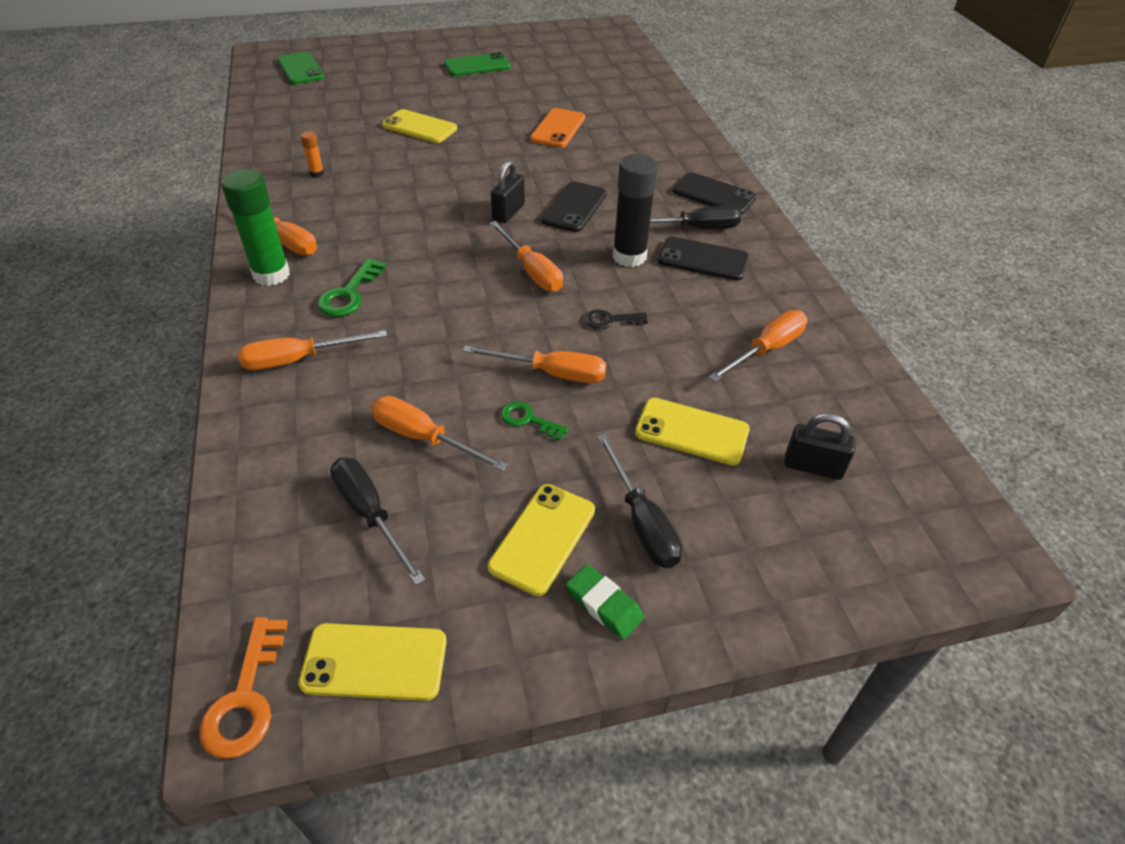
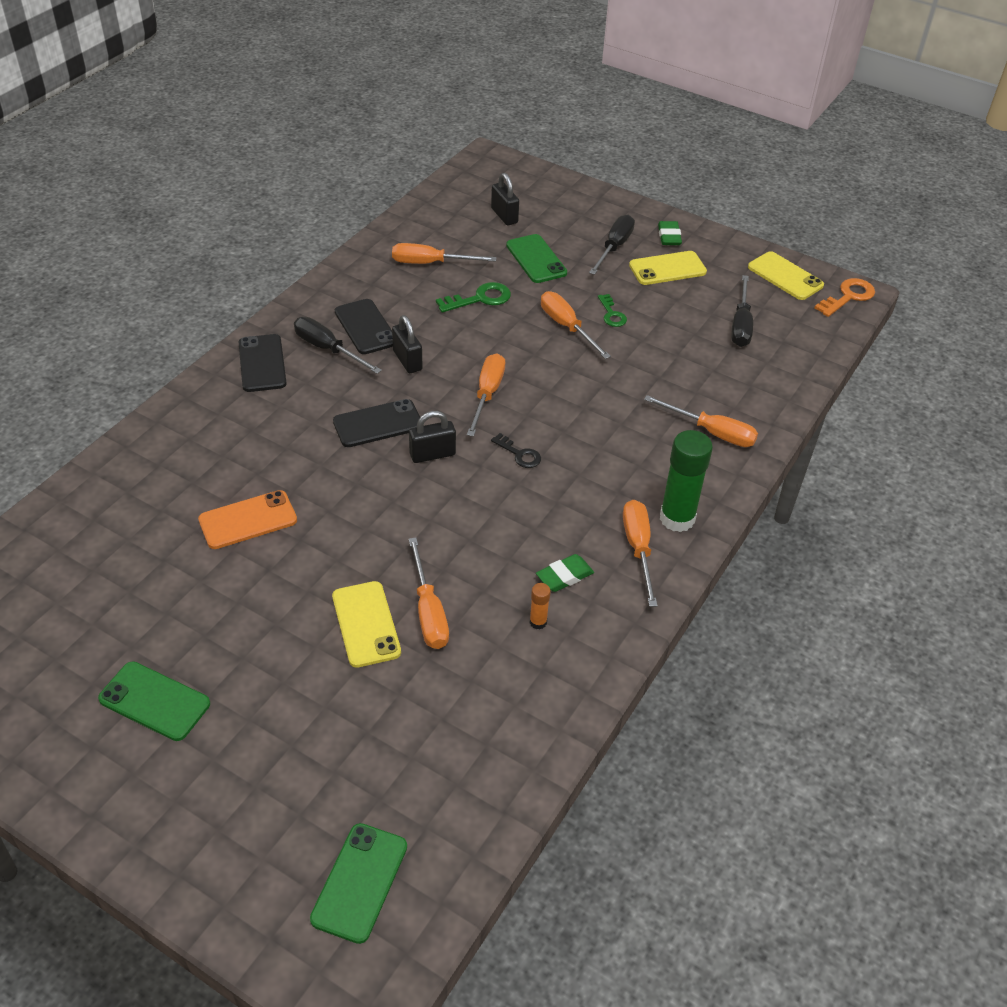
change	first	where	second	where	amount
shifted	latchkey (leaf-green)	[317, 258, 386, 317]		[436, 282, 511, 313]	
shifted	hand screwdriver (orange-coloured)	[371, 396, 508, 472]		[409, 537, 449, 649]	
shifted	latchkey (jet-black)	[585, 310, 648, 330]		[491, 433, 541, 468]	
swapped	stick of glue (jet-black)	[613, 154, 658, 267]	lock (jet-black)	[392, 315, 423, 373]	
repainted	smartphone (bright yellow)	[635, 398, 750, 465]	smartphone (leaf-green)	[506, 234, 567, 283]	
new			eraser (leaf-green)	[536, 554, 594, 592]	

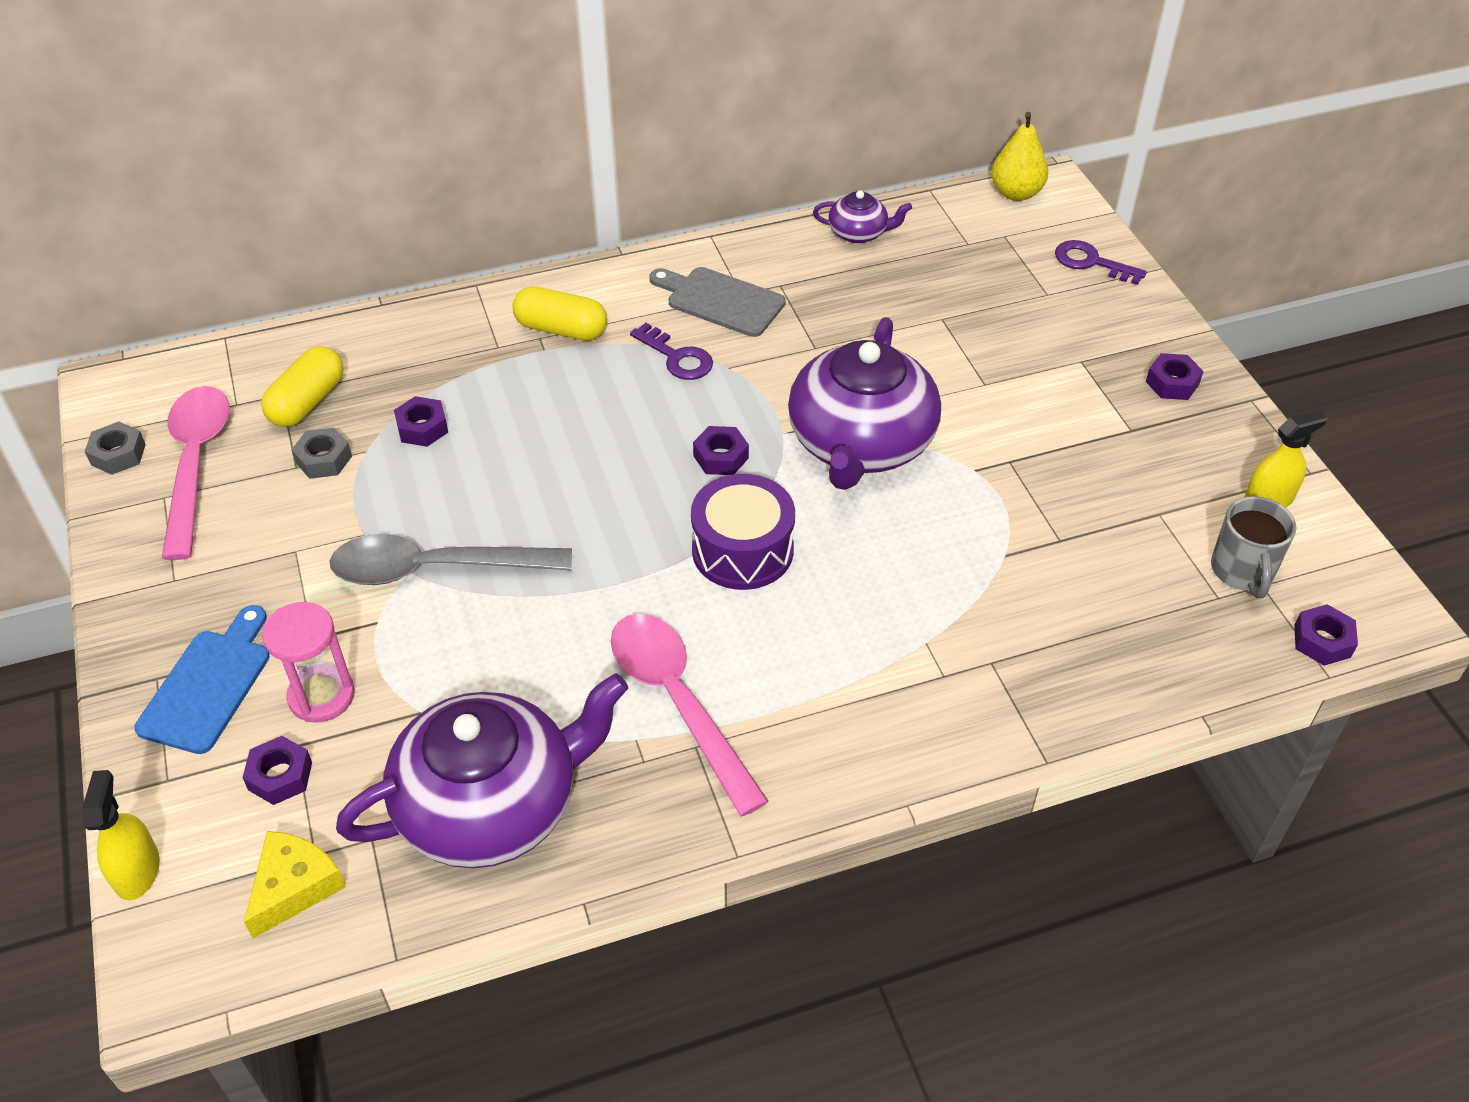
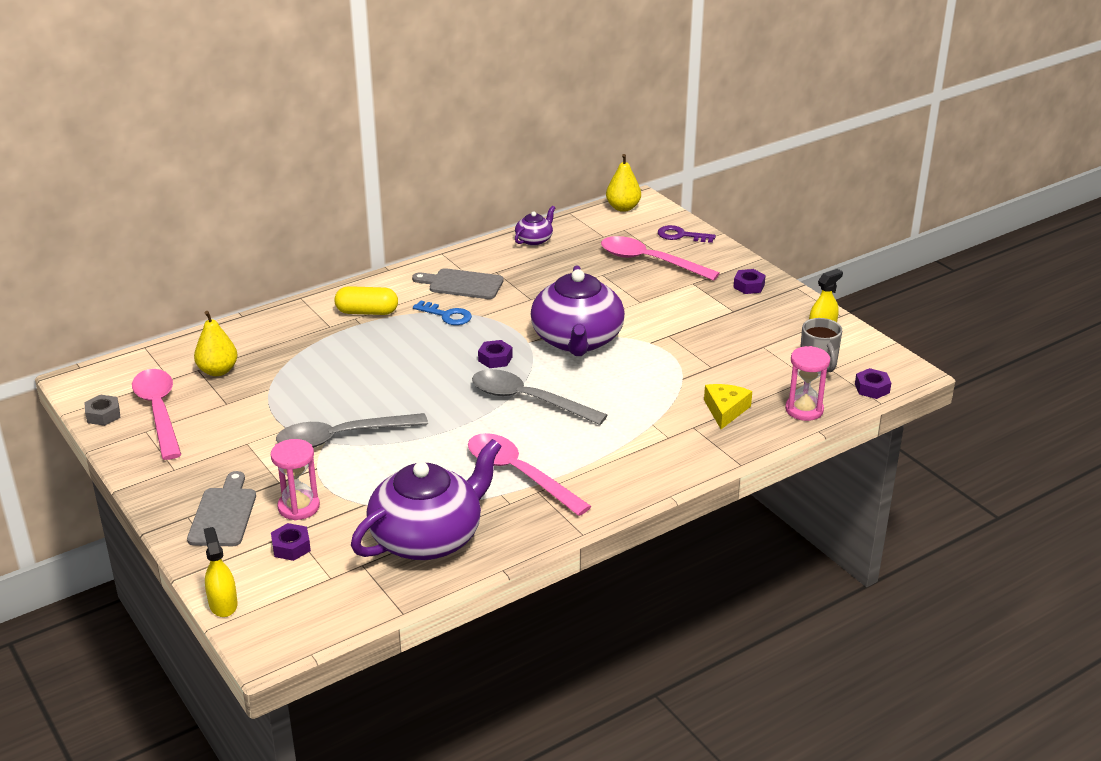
change	first	where	second	where	amount
repainted	chopping board (cobalt)	[134, 605, 269, 754]	chopping board (ash-grey)	[187, 471, 256, 546]	
shifted	cheese (bright yellow)	[244, 831, 346, 938]		[704, 384, 752, 429]	
swapped	capsule (bright yellow)	[261, 346, 344, 427]	toy pear (bright yellow)	[194, 311, 238, 376]	
gone	hex nut (ash-grey)	[291, 428, 352, 479]			
gone	hex nut (violet)	[394, 396, 448, 447]			
repainted	latchkey (violet)	[630, 323, 713, 380]	latchkey (cobalt)	[413, 300, 472, 325]	
swapped	drum (violet)	[691, 474, 795, 590]	spoon (ash-grey)	[472, 369, 607, 425]	
rotated	teapot (violet)	[813, 190, 912, 243]		[515, 206, 555, 246]	45 degrees counterclockwise
new			spoon (pink)	[601, 236, 720, 281]	
new			sandglass (pink)	[785, 346, 830, 421]	

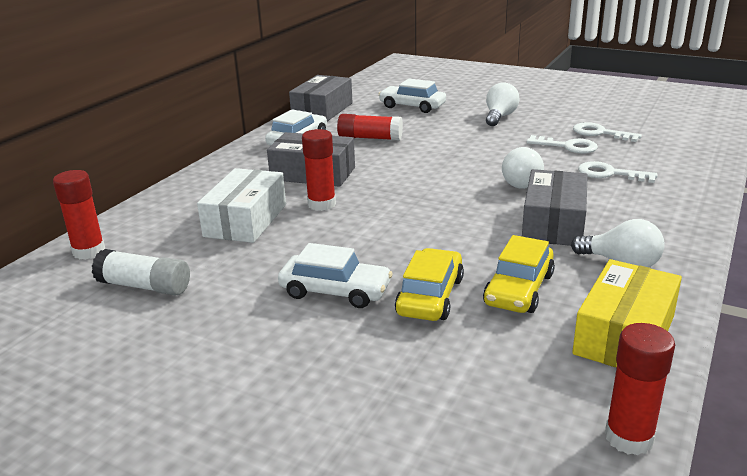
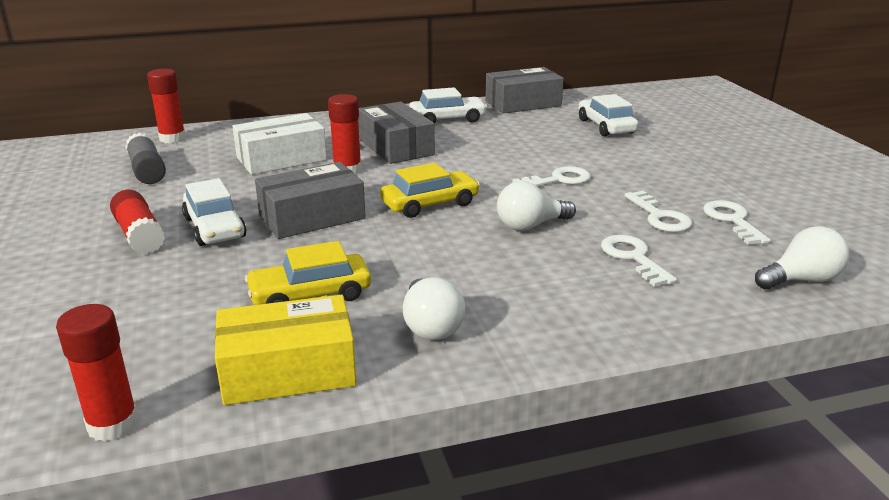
change	first	where	second	where	amount
repainted	stick of glue (white)	[92, 249, 190, 295]	stick of glue (ash-grey)	[125, 132, 166, 184]	
shifted	stick of glue (red)	[337, 114, 403, 140]		[110, 190, 165, 254]	
shifted	car (bright yellow)	[395, 248, 464, 321]		[380, 163, 480, 218]	
shifted	light bulb (white)	[486, 83, 520, 126]		[755, 226, 850, 289]	
shifted	parcel (ash-grey)	[522, 169, 588, 246]		[255, 162, 366, 239]	
new			latchkey (white)	[512, 166, 591, 187]	

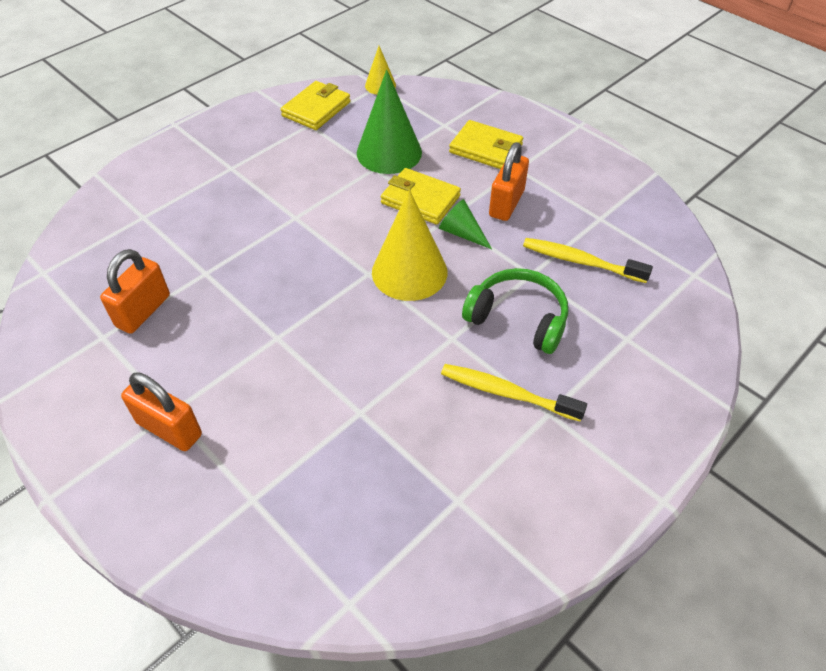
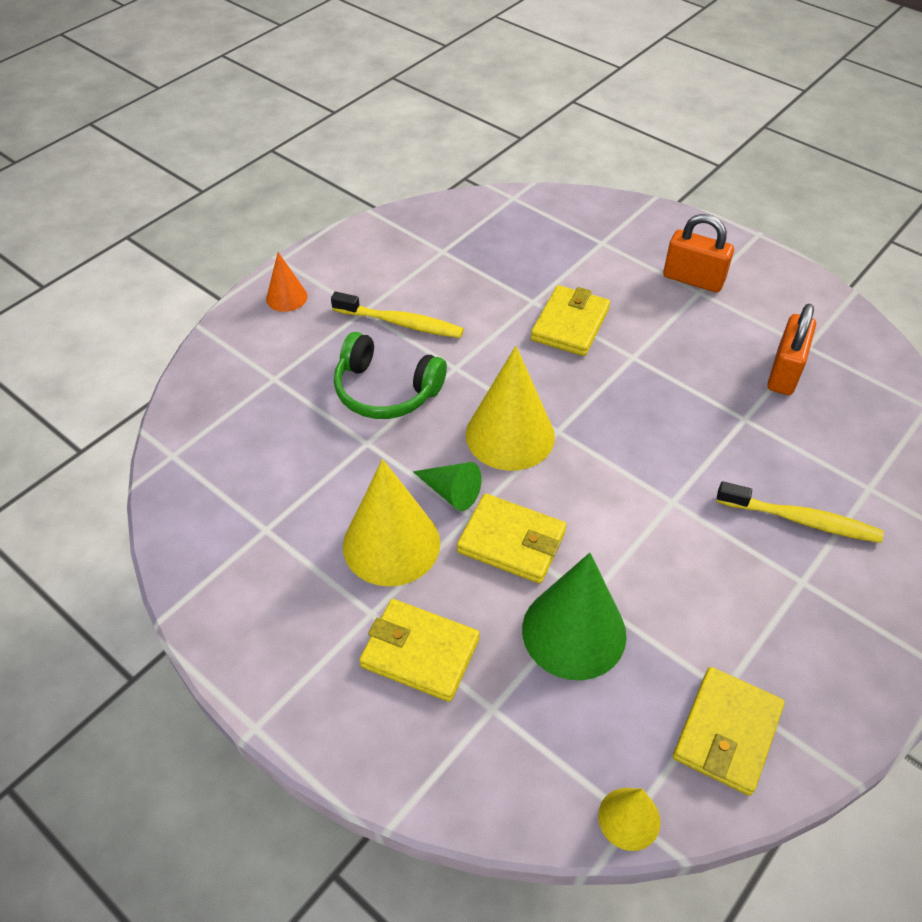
change	first	where	second	where	amount
swapped	lock (orange-coloured)	[489, 142, 529, 221]	solid cone (bright yellow)	[343, 459, 440, 586]	
shifted	toothbrush (bright yellow)	[523, 238, 653, 283]		[716, 481, 884, 543]	
new			solid cone (orange-coloured)	[266, 252, 308, 312]	
new			wallet (bright yellow)	[531, 285, 610, 356]	

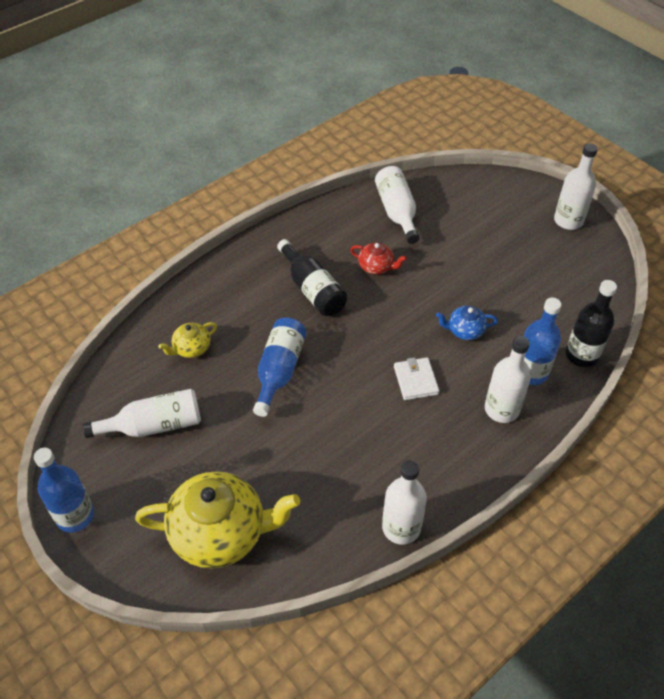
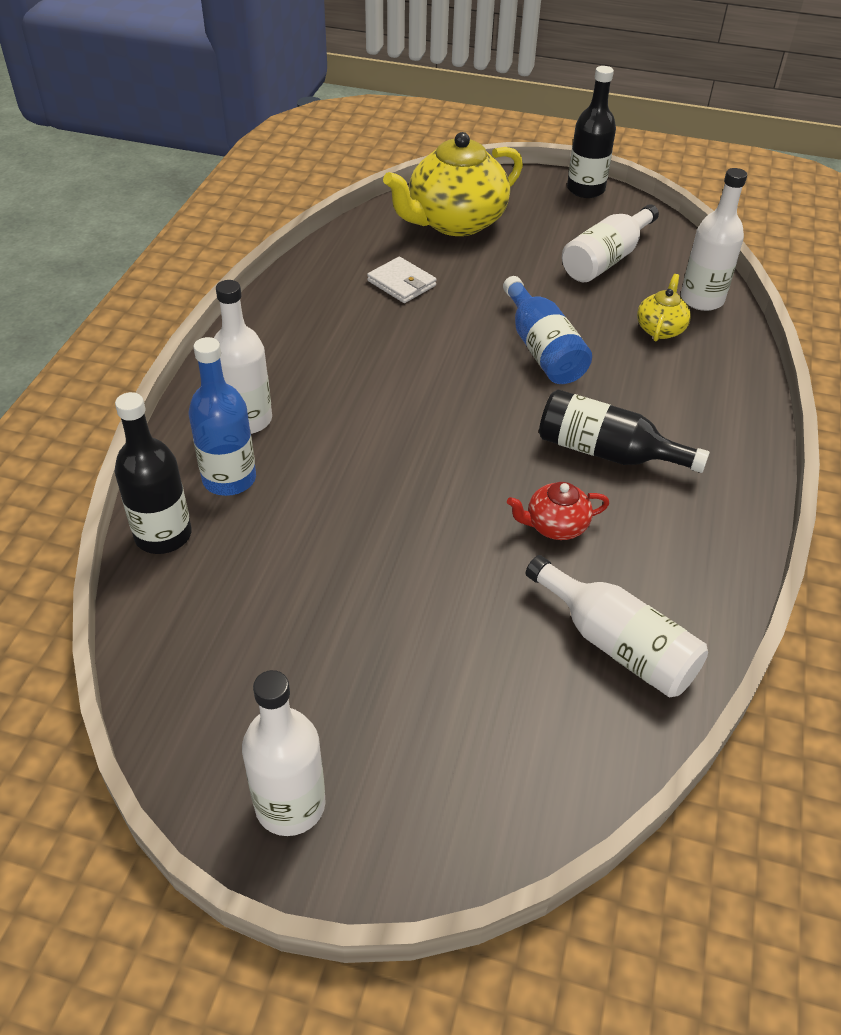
change	first	where	second	where	amount
repainted	flask (cobalt)	[34, 448, 94, 533]	flask (jet-black)	[567, 66, 616, 198]	
shifted	flask (white)	[382, 460, 427, 545]		[681, 168, 747, 311]	
shifted	wallet (white)	[394, 357, 440, 400]		[367, 257, 437, 303]	
gone	teapot (cobalt)	[436, 306, 498, 340]			

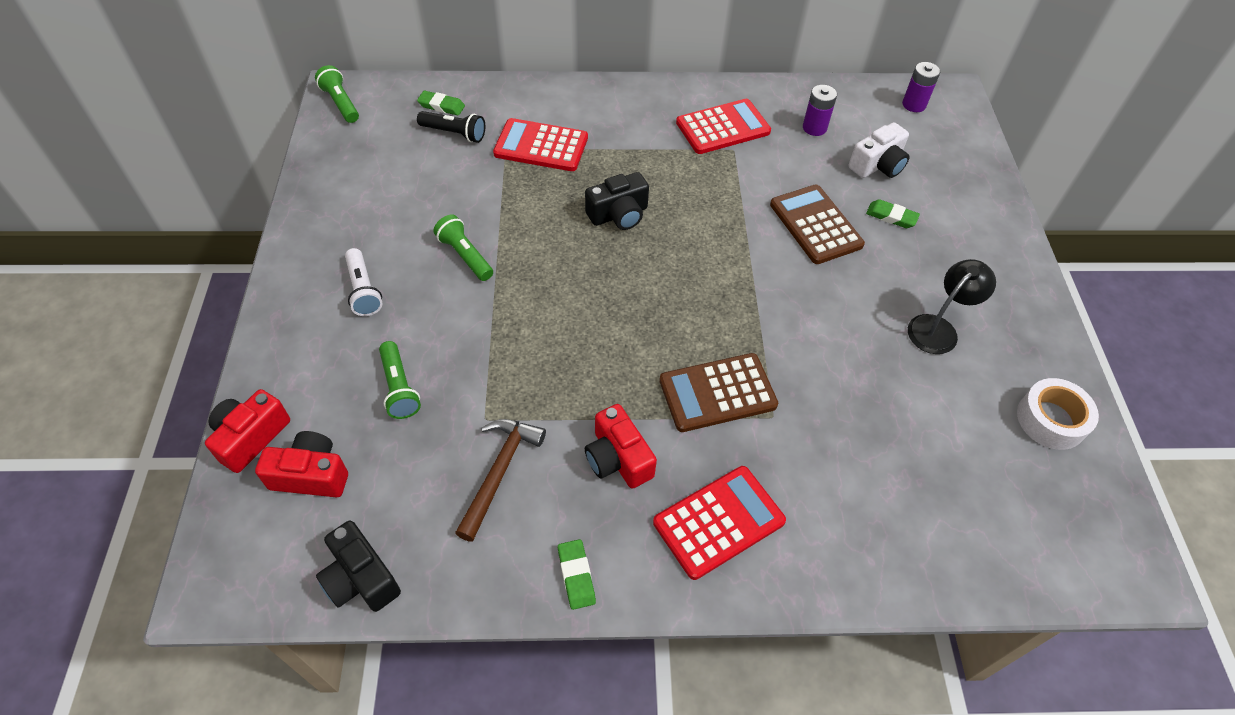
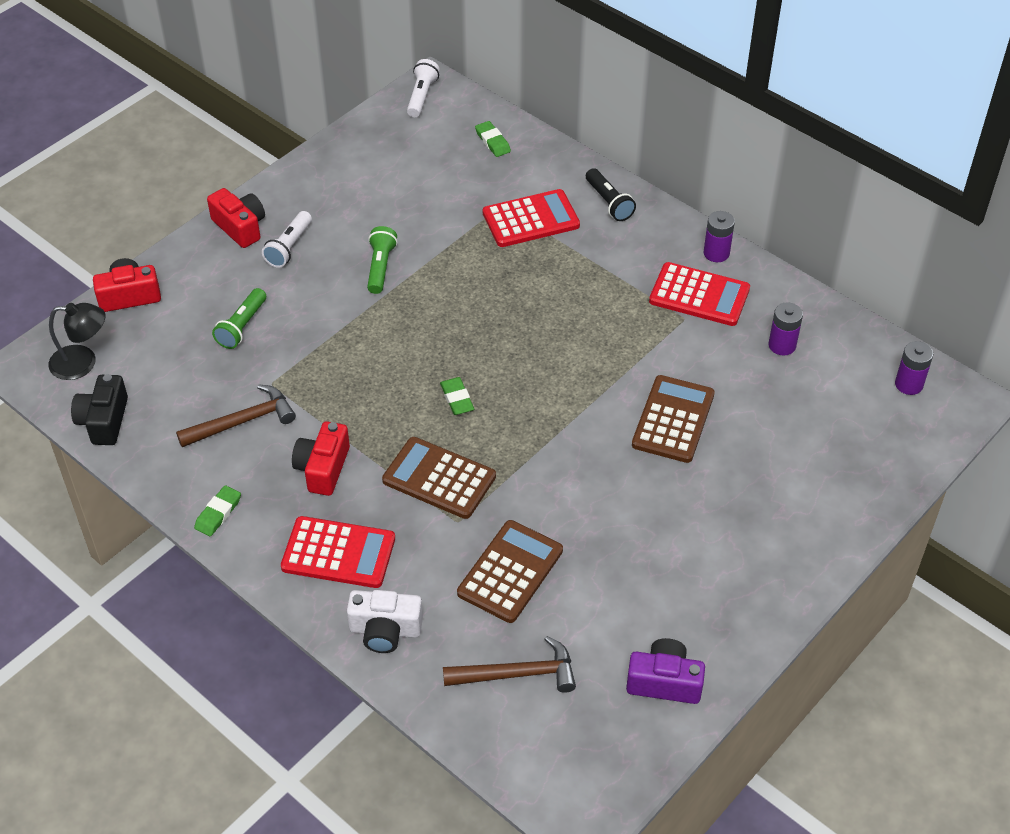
change	first	where	second	where	amount
shifted	compact camera (red)	[255, 431, 348, 498]		[207, 188, 265, 248]	
repainted	flashlight (leaf-green)	[315, 65, 359, 123]	flashlight (white)	[407, 59, 440, 117]	
shifted	flashlight (jet-black)	[417, 111, 485, 143]		[586, 168, 636, 221]	
rotated	pocket calculator (red)	[493, 118, 588, 171]		[483, 189, 580, 247]	105 degrees clockwise
gone	compact camera (jet-black)	[585, 172, 649, 230]			
shifted	compact camera (white)	[849, 122, 910, 178]		[347, 590, 423, 653]	
shifted	eraser (leaf-green)	[866, 199, 920, 228]		[440, 377, 474, 415]	
shifted	desk lamp (jet-black)	[908, 259, 996, 354]		[48, 303, 106, 380]	
swapped	tape (white)	[1017, 378, 1099, 450]	compact camera (violet)	[626, 638, 705, 704]	
new			claw hammer (dark brown)	[443, 636, 576, 693]	
new			pocket calculator (dark brown)	[457, 520, 563, 623]	
new			power cell (violet)	[703, 211, 735, 262]	

